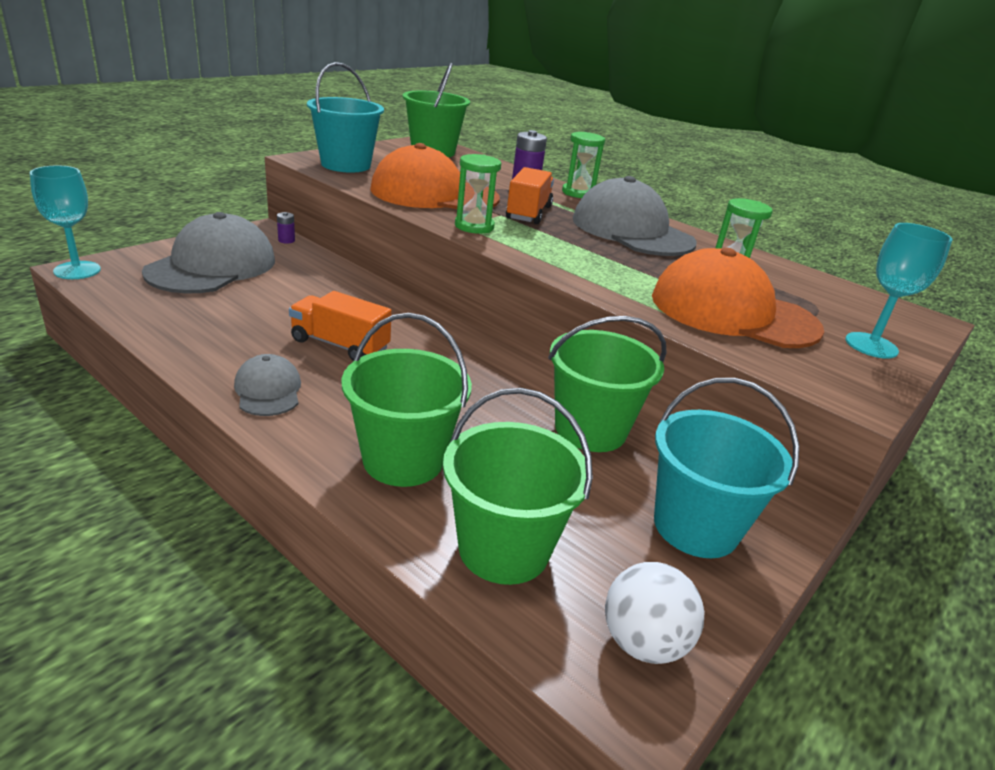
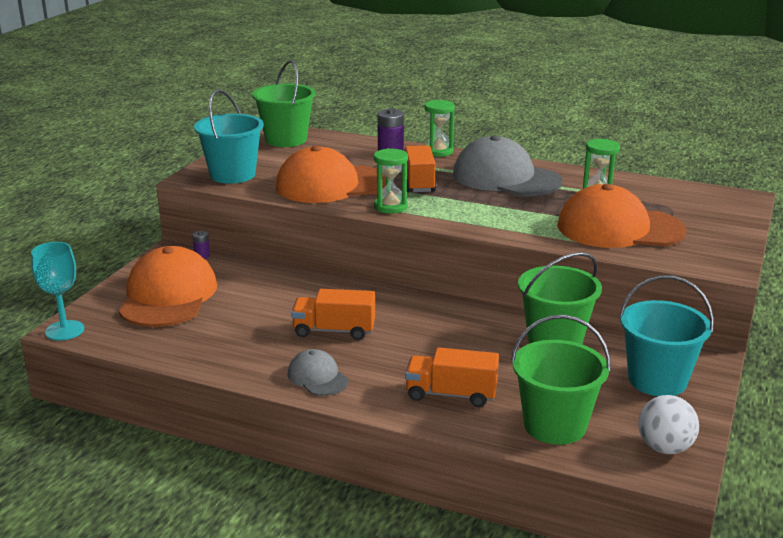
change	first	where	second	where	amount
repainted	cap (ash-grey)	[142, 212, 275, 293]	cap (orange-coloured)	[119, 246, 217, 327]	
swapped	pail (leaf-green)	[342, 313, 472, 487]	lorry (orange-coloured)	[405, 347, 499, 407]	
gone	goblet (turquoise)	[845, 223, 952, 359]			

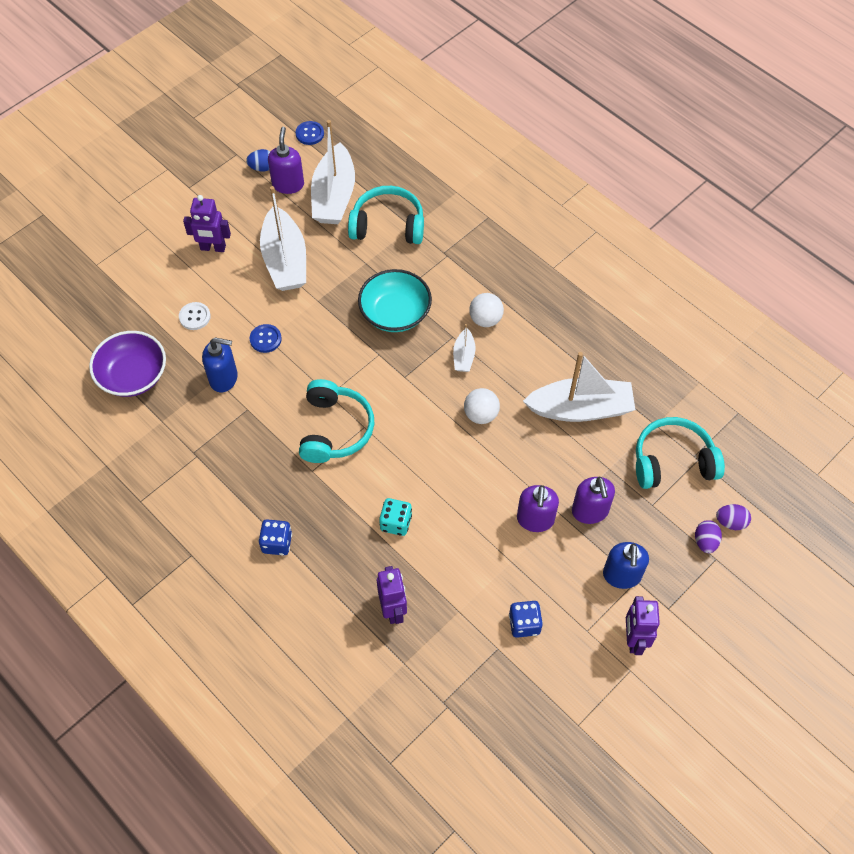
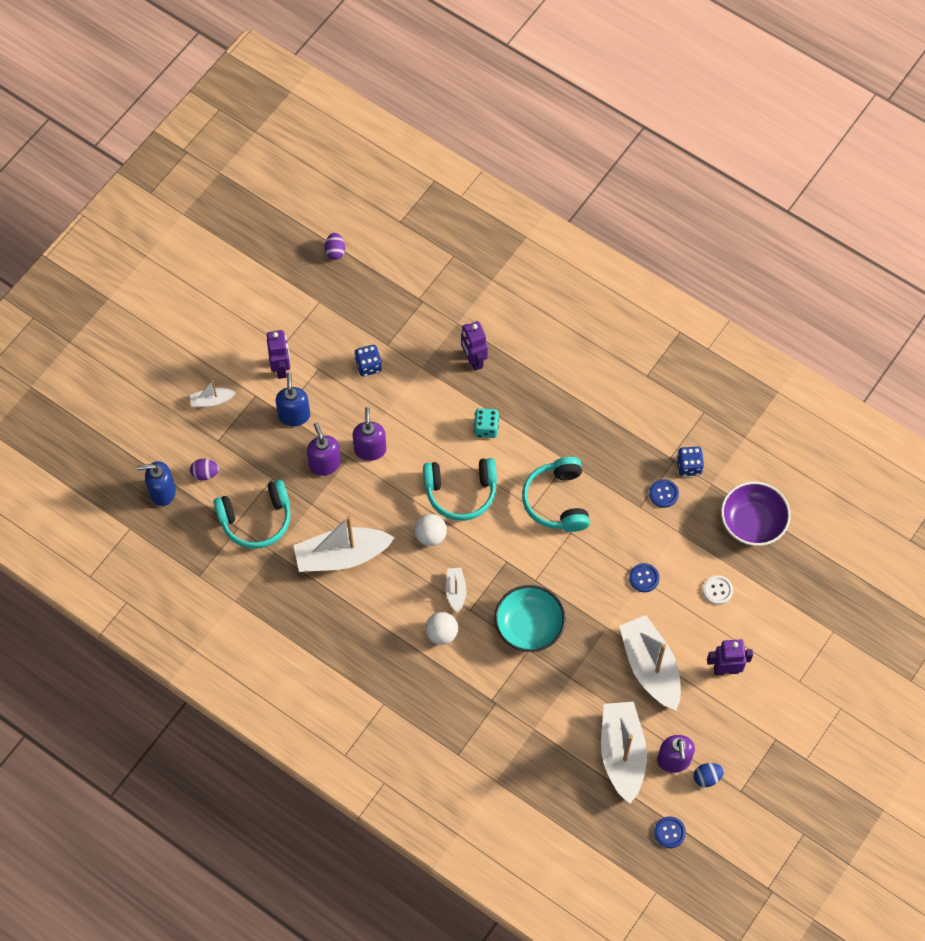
change	first	where	second	where	amount
shifted	soap dispenser (cobalt)	[202, 337, 238, 392]		[137, 461, 176, 506]	
shifted	game die (cobalt)	[258, 519, 292, 555]		[677, 447, 704, 476]	
shifted	headset (turquoise)	[348, 186, 424, 244]		[423, 458, 497, 521]	
shifted	toy egg (violet)	[695, 520, 722, 553]		[324, 233, 345, 260]	
new			boat (white)	[189, 380, 236, 408]	
new			shirt button (cobalt)	[649, 479, 679, 508]	

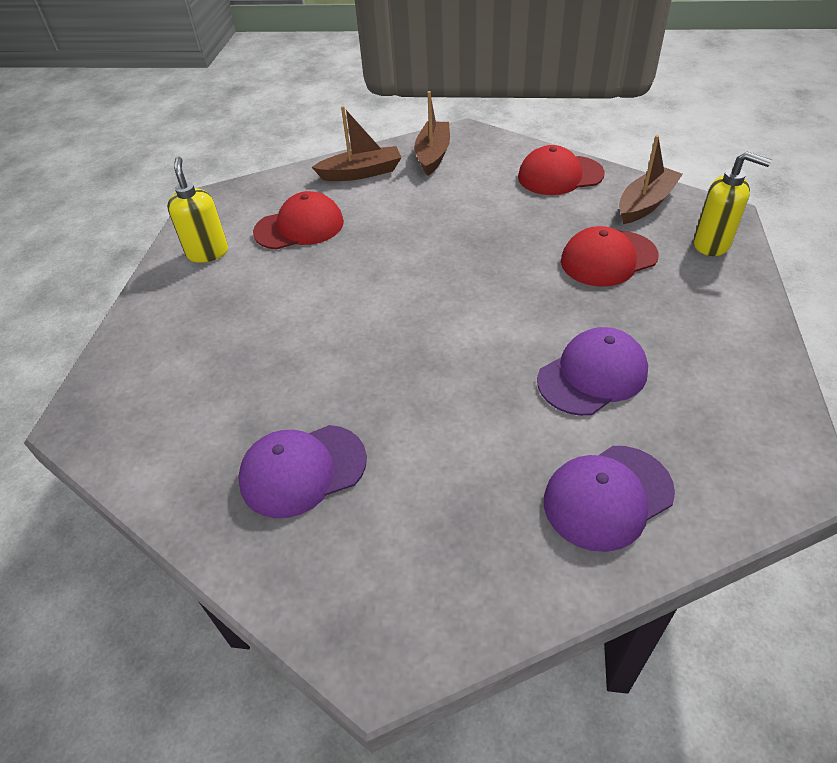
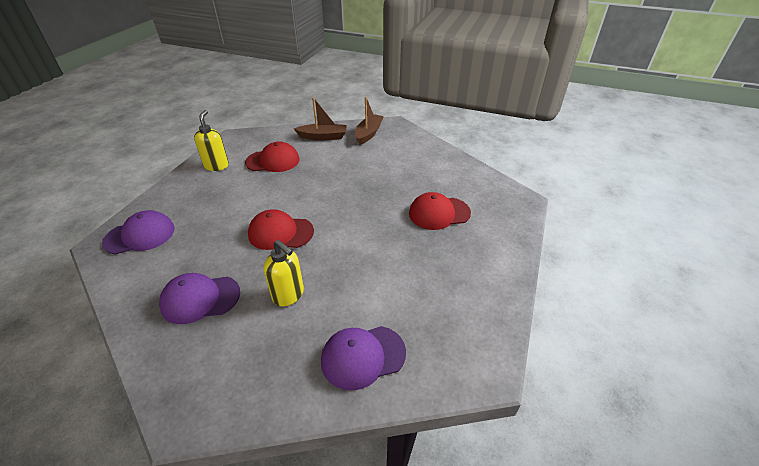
change	first	where	second	where	amount
shifted	cap (red)	[518, 145, 605, 195]		[248, 209, 314, 250]	
shifted	cap (violet)	[537, 327, 648, 416]		[102, 210, 175, 255]	
gone	boat (dark brown)	[619, 135, 683, 224]			
shifted	soap dispenser (bright yellow)	[694, 152, 772, 256]		[264, 240, 304, 307]	

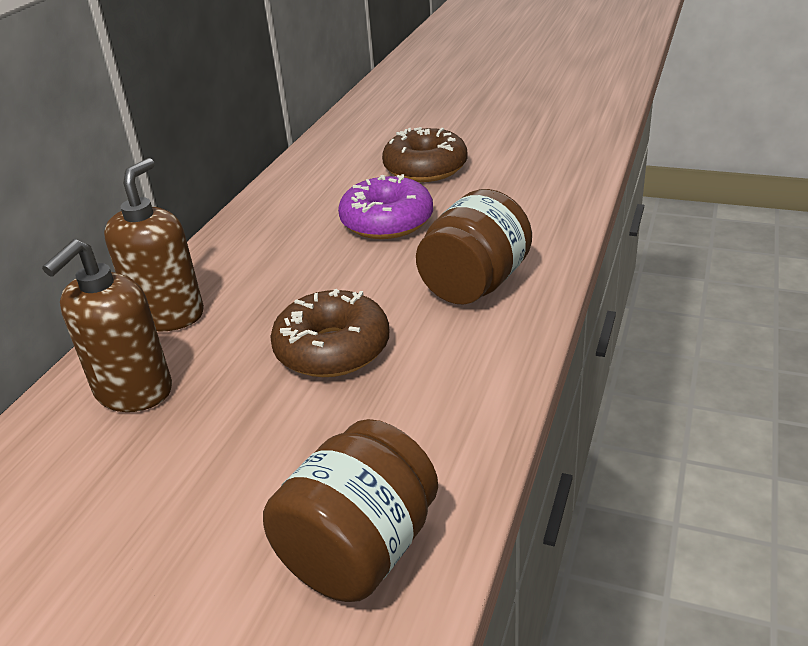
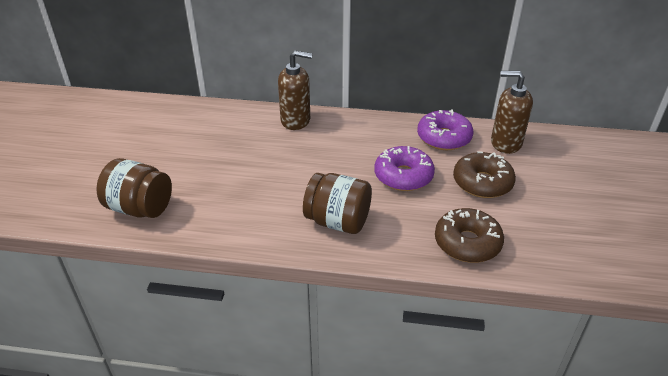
change	first	where	second	where	amount
shifted	soap dispenser (dark brown)	[42, 239, 172, 412]		[491, 71, 533, 154]	
shifted	glazed donut (dark brown)	[270, 289, 389, 377]		[435, 208, 504, 263]	
new			glazed donut (violet)	[417, 109, 473, 150]	

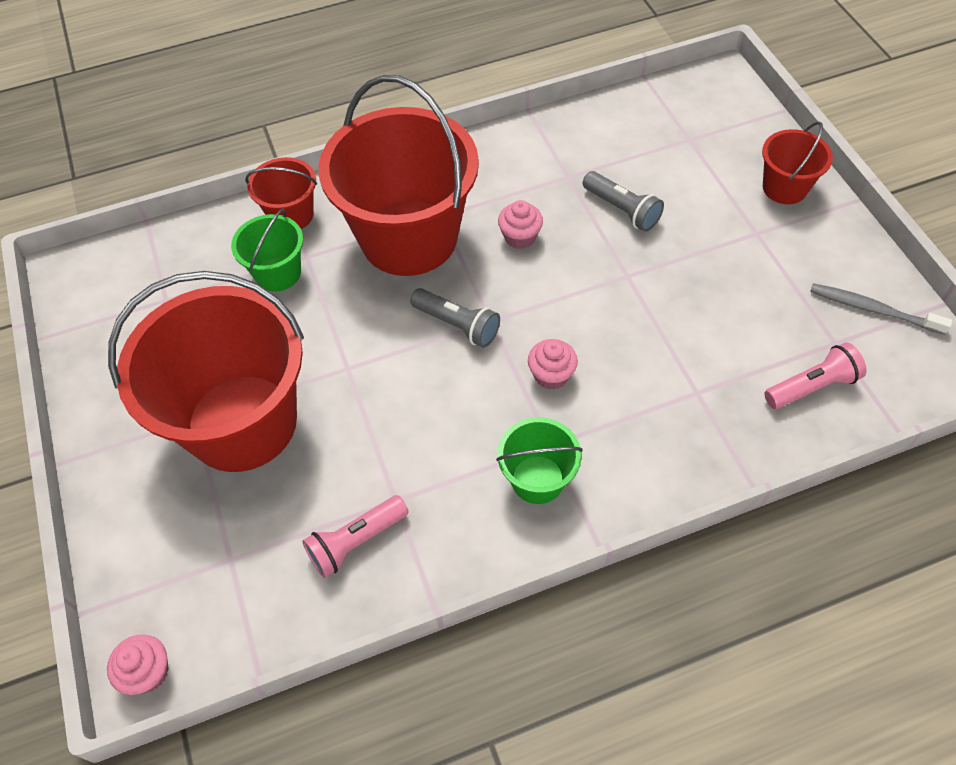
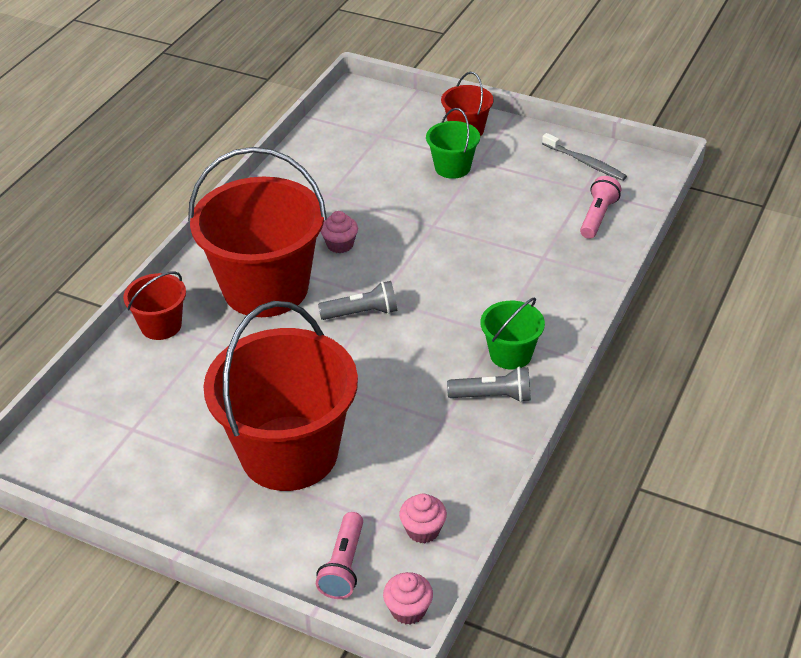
change	first	where	second	where	amount
shifted	pail (leaf-green)	[231, 208, 303, 292]		[426, 108, 480, 179]	
shifted	flashlight (pink)	[302, 495, 409, 578]		[316, 512, 363, 599]	
shifted	fairy cake (pink)	[528, 339, 578, 390]		[399, 493, 447, 543]	
shifted	flashlight (ash-grey)	[583, 171, 664, 232]		[447, 367, 531, 402]	
rotated	toothbrush (ash-grey)	[810, 283, 952, 335]		[542, 133, 627, 181]	120 degrees counterclockwise

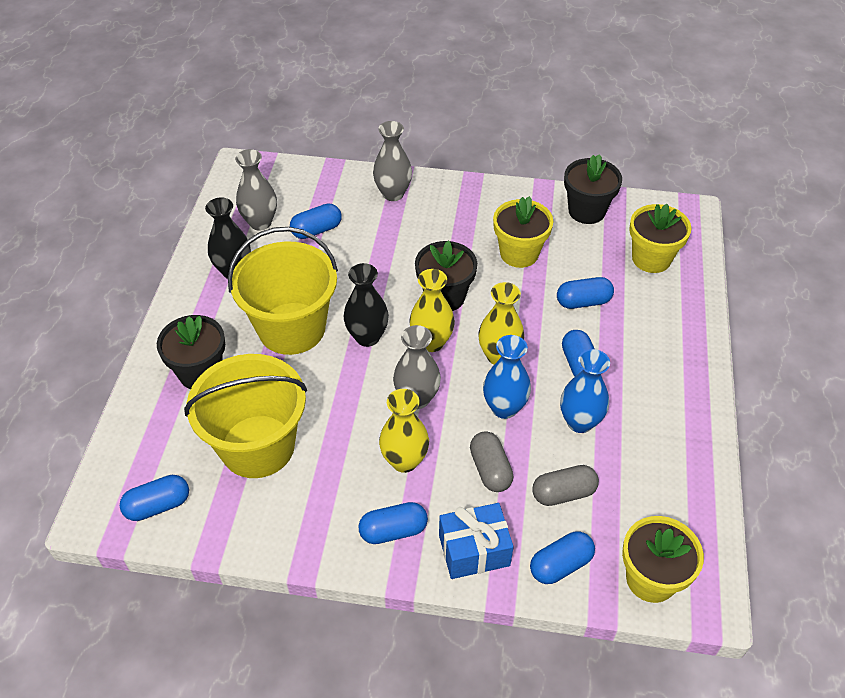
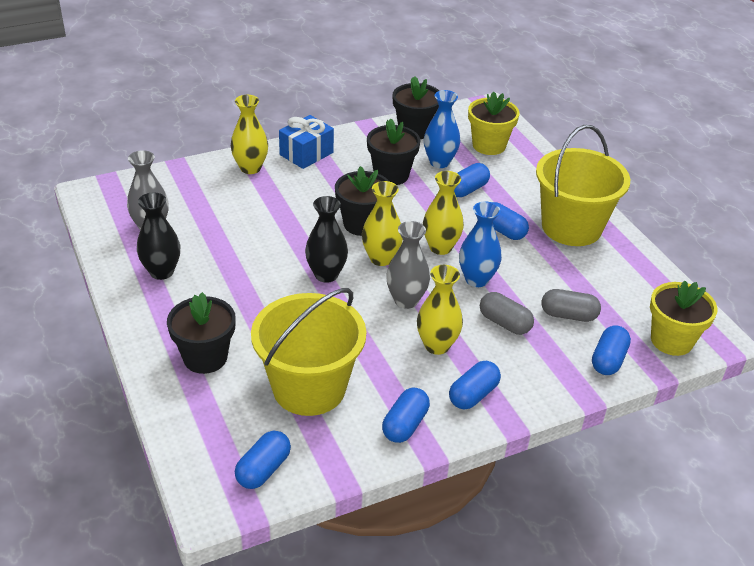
change	first	where	second	where	amount
shifted	pail (bright yellow)	[228, 227, 338, 355]		[536, 125, 630, 246]	
shifted	capsule (cobalt)	[290, 203, 342, 239]		[382, 388, 430, 443]	
repainted	flower vase (ash-grey)	[373, 121, 412, 201]	flower vase (bright yellow)	[231, 95, 268, 174]	
shifted	gift (cobalt)	[439, 503, 514, 579]		[279, 115, 334, 169]	
repainted	plant pot (bright yellow)	[493, 196, 553, 268]	plant pot (jet-black)	[367, 119, 420, 185]	
rotated	capsule (ash-grey)	[532, 465, 599, 506]		[542, 289, 601, 322]	60 degrees clockwise
shifted	flower vase (cobalt)	[560, 349, 610, 433]		[424, 90, 460, 168]	

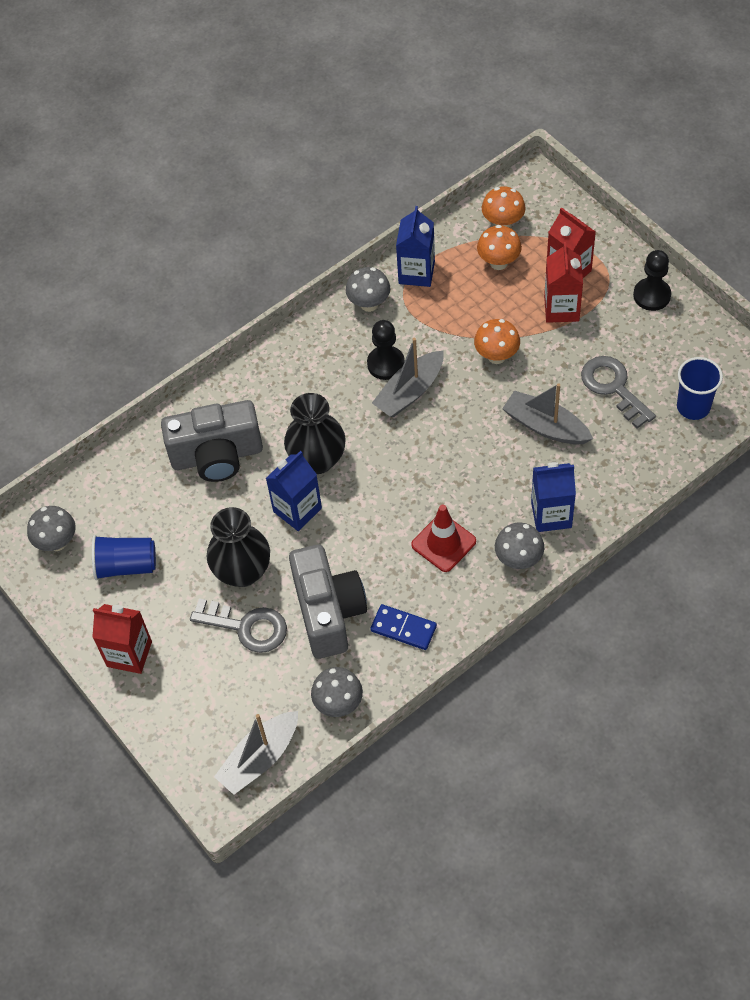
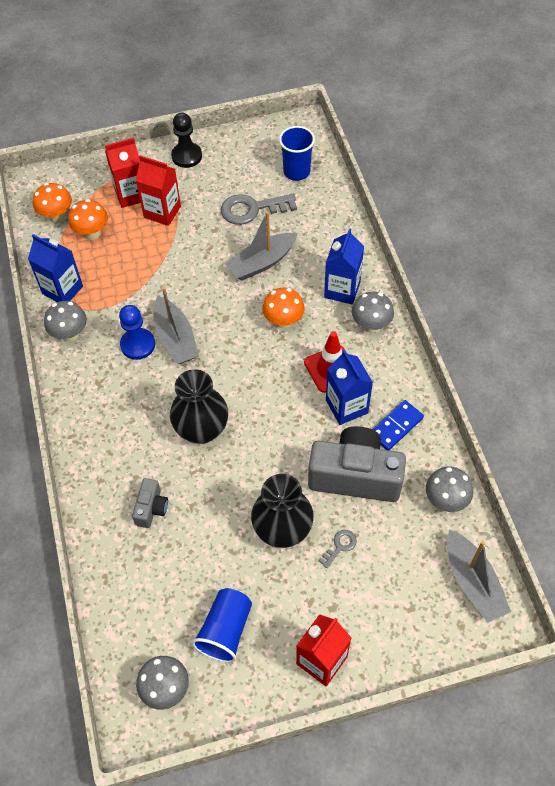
change	first	where	second	where	amount
scaled	compact camera (ash-grey)	[161, 400, 263, 482]		[132, 478, 168, 528]	x0.47
scaled	latchkey (ash-grey)	[190, 598, 287, 653]		[319, 530, 357, 568]	x0.49
shifted	carton (cobalt)	[266, 451, 322, 531]		[326, 349, 373, 425]	
repainted	game pawn (jet-black)	[367, 320, 405, 380]	game pawn (cobalt)	[119, 305, 155, 360]	
shifted	fungus (orange-coloured)	[474, 319, 520, 364]		[262, 288, 304, 329]	

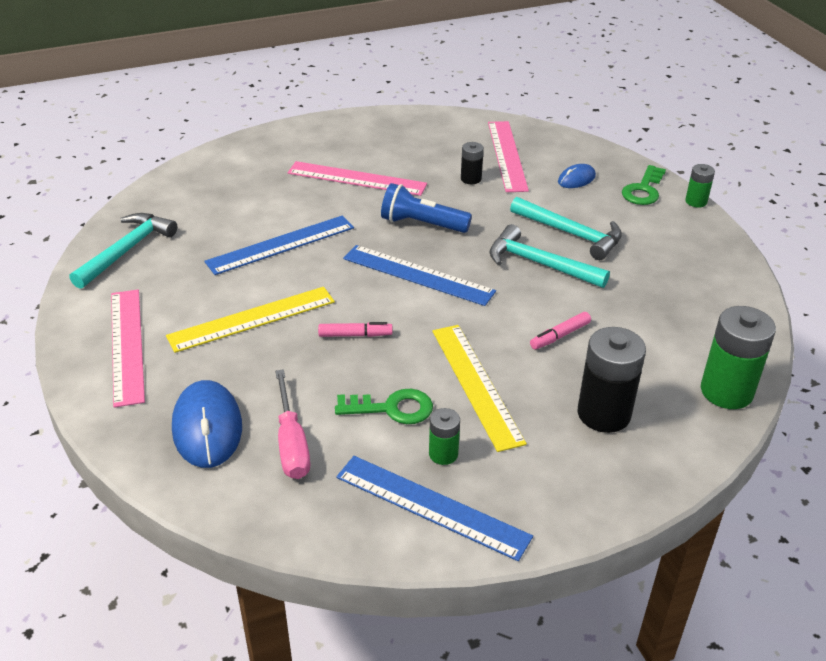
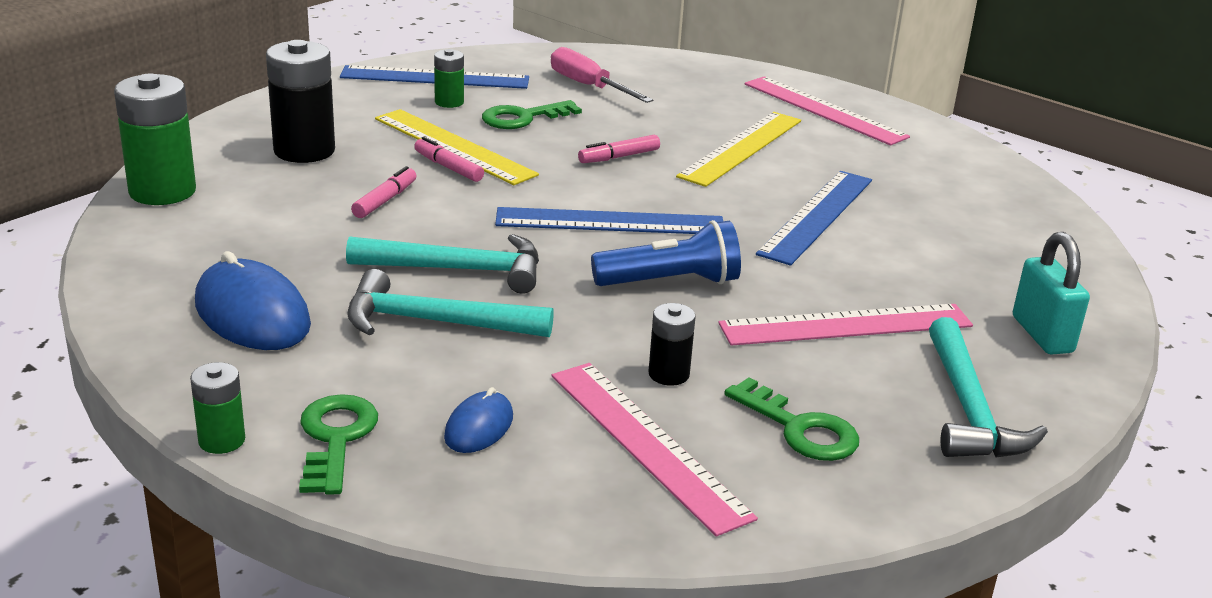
change	first	where	second	where	amount
shifted	claw hammer (turquoise)	[70, 213, 177, 289]		[929, 317, 1048, 458]	
shifted	PC mouse (cobalt)	[172, 380, 242, 468]		[195, 251, 311, 350]	
new			marker pen (pink)	[414, 137, 484, 182]	
new			latchkey (leaf-green)	[724, 377, 859, 461]	
new			lock (turquoise)	[1013, 232, 1090, 355]	

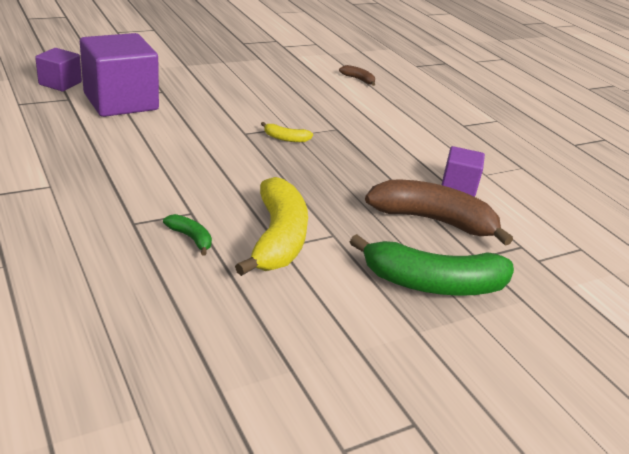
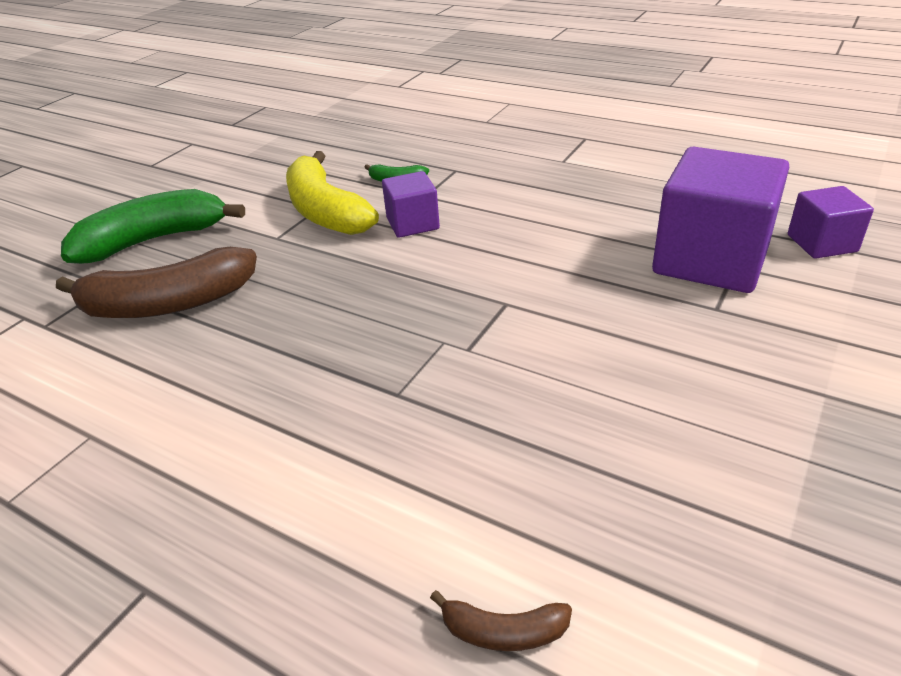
change	first	where	second	where	amount
gone	banana (bright yellow)	[261, 122, 313, 142]			
shifted	cube (violet)	[442, 146, 485, 197]		[382, 171, 440, 238]	

